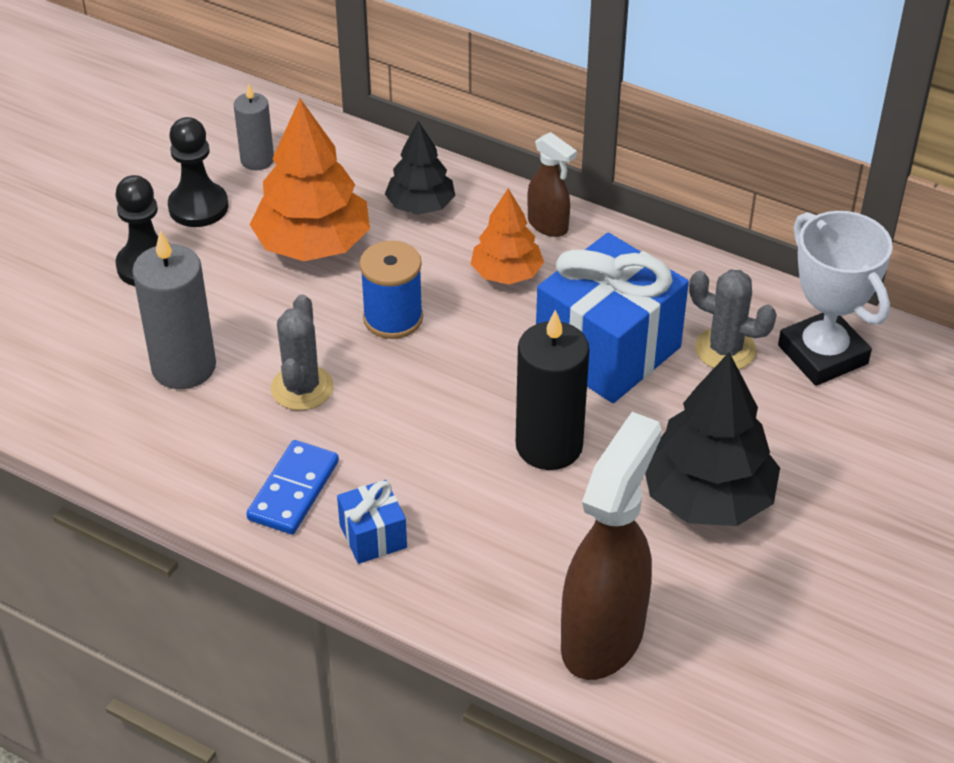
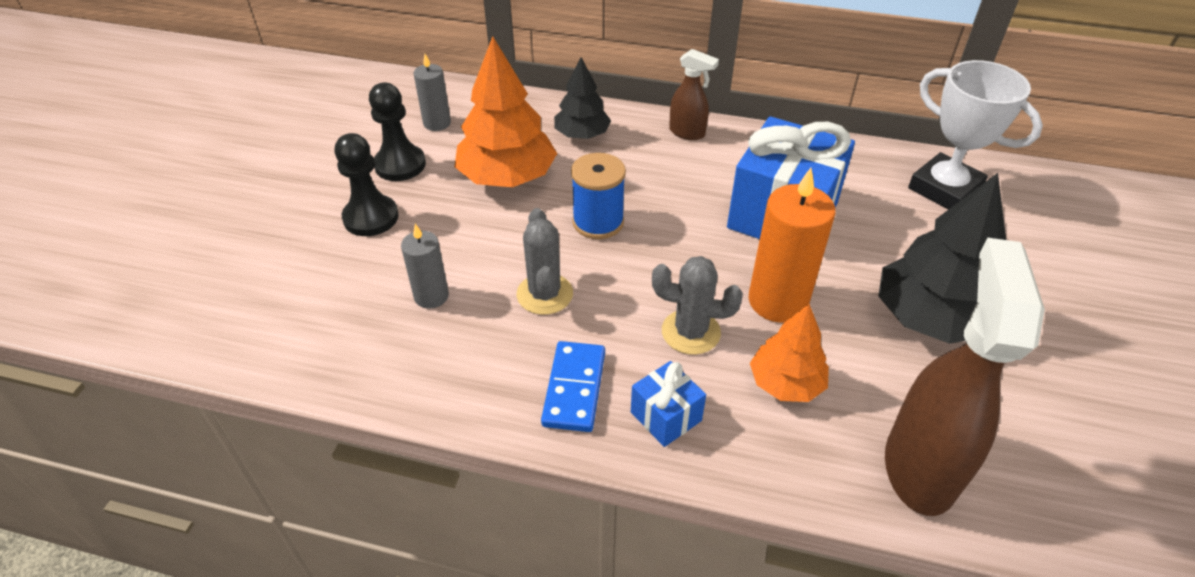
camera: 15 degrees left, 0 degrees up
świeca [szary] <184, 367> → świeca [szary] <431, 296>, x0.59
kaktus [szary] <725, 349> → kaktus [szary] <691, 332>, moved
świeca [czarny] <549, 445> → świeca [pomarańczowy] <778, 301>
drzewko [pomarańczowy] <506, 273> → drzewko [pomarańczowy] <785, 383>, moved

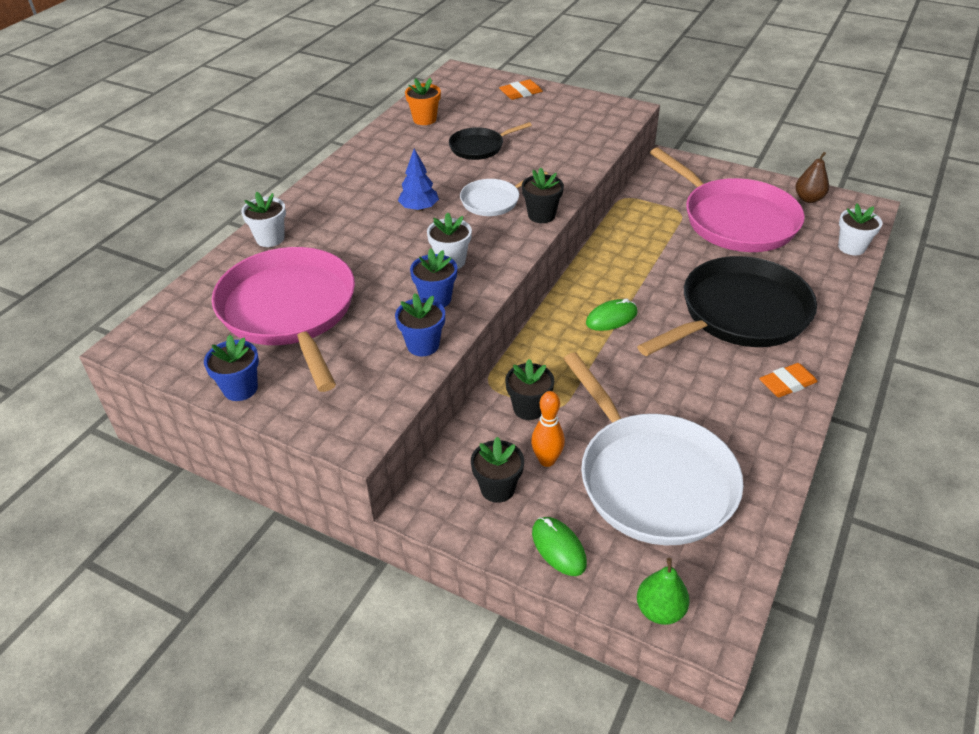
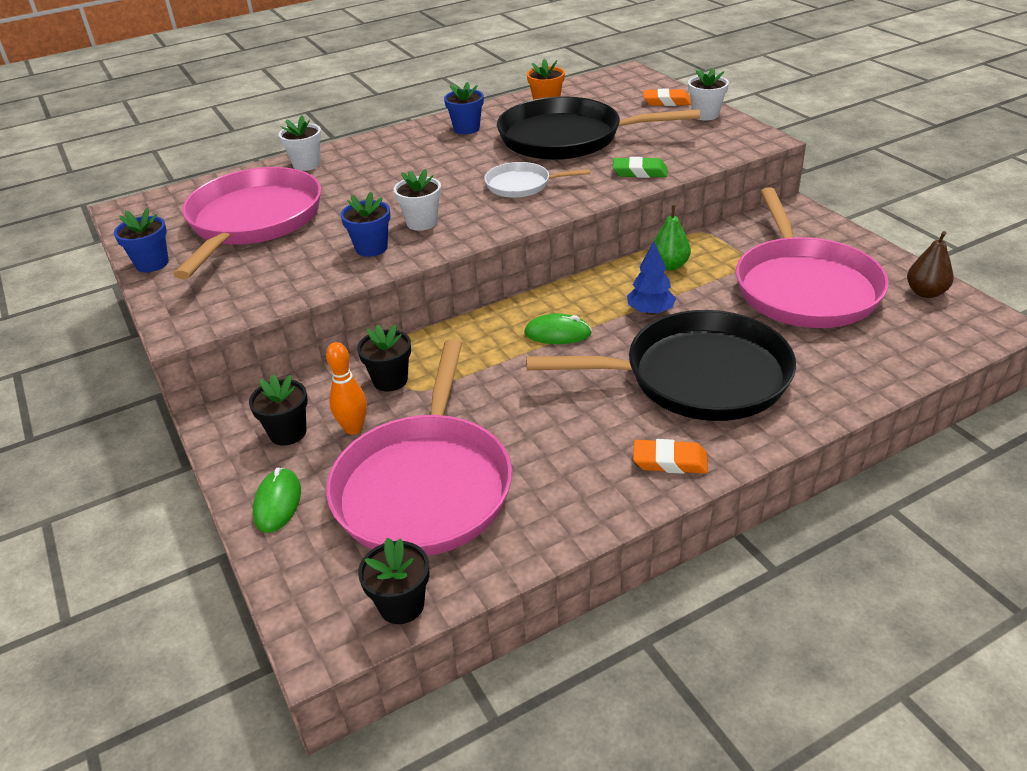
camera: 35 degrees right, 5 degrees down
patelnia [biały] <652, 479> → patelnia [różowy] <425, 486>
doniczka [czarny] <541, 215> → doniczka [czarny] <401, 605>, moved
doniczka [niebieski] <423, 345> → doniczka [niebieski] <466, 128>, moved
patelnia [czarny] <479, 147> → patelnia [czarny] <566, 138>, x2.05
- → gumka do mazania [zielony] <639, 172>
drzewko [niebieski] <419, 208> → drzewko [niebieski] <650, 311>, moved
gruszka [zielony] <660, 610> → gruszka [zielony] <669, 266>, moved
doniczka [biały] <851, 247> → doniczka [biały] <705, 115>, moved

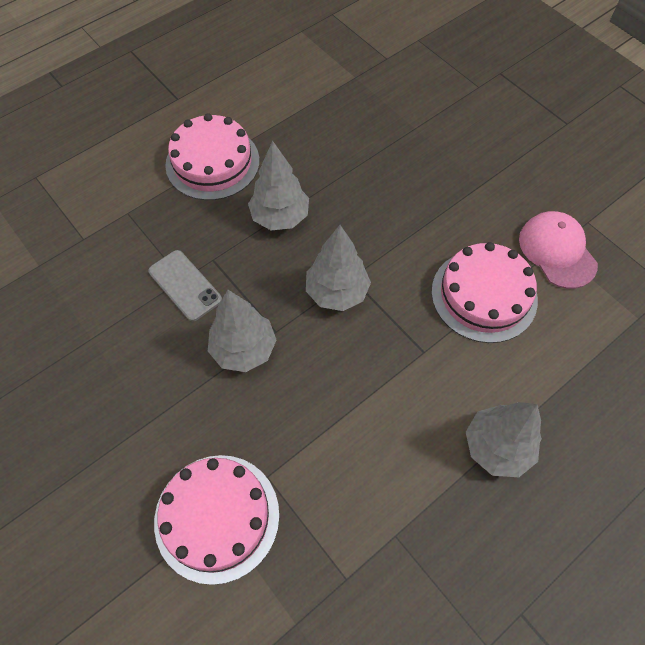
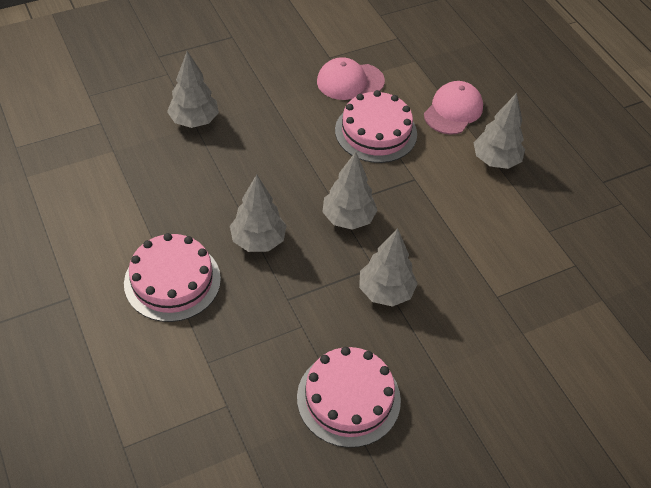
camera: 80 degrees left, 10 degrees down
- → drzewko [szary] <194, 121>
tort [różowy] <217, 517> → tort [różowy] <348, 398>, moved
- → czapka [różowy] <453, 110>
telefon [szary] <185, 285> → -

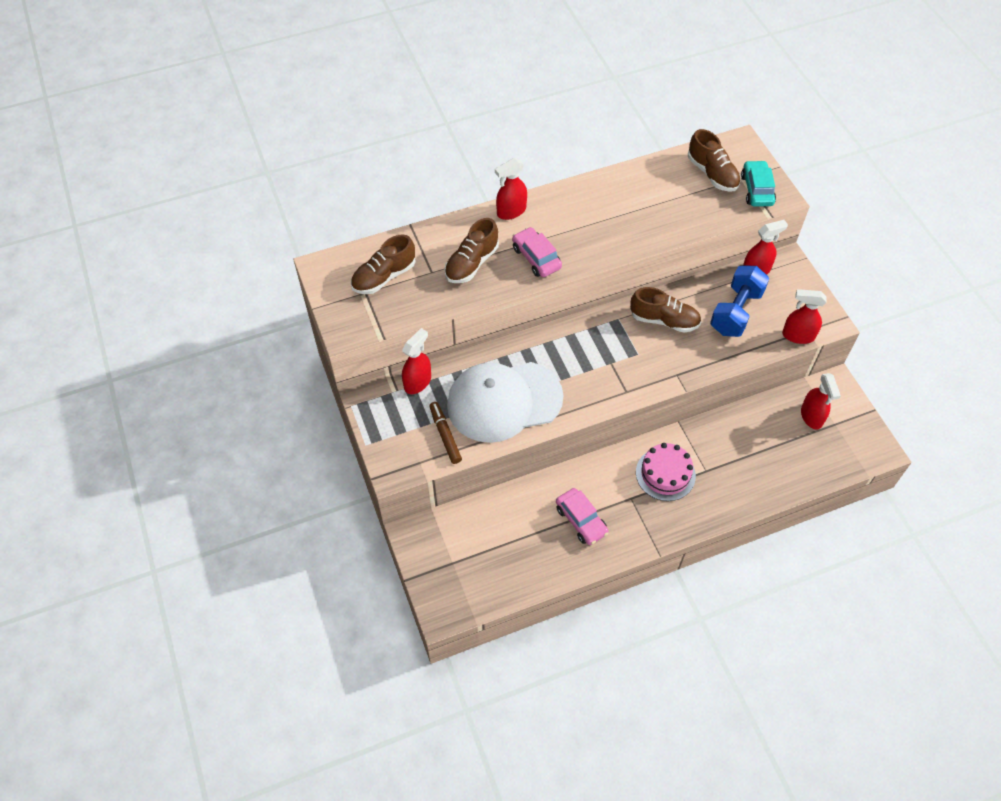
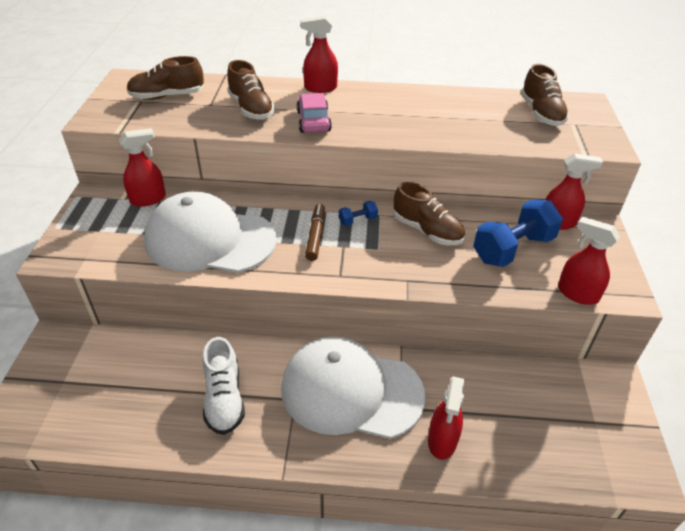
camera: 25 degrees right, 15 degrees down
samochód [różowy] <581, 520> → but [biały] <224, 398>
but [brązowy] <471, 263> → but [brązowy] <251, 109>, 90 degrees counterclockwise
tort [różowy] <665, 474> → czapka [biały] <351, 391>
flamaster [brązowy] <445, 435> → flamaster [brązowy] <315, 236>, moved
- → hantel [niebieski] <357, 220>
spryskiwacz [czerwony] <811, 416> → spryskiwacz [czerwony] <442, 441>, moved
samochód [turkusowy] <757, 189> → -

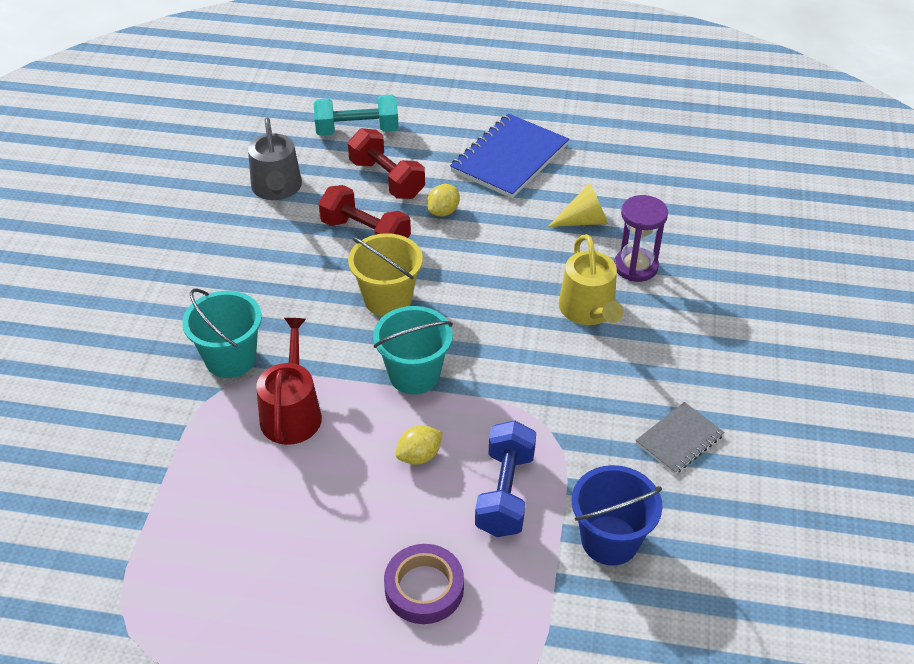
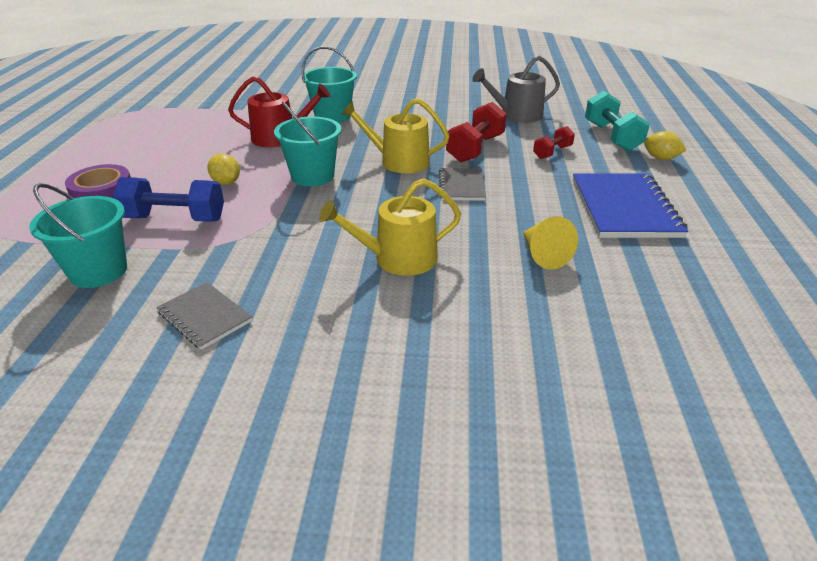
camera: 85 degrees right, 10 degrees down
wiadro [niebieski] <610, 540> → wiadro [turkusowy] <98, 271>
wiadro [żółty] <388, 299> → konewka [żółty] <399, 161>
- → zeszyt [szary] <461, 186>
hantel [czerwony] <387, 179> → hantel [czerwony] <552, 152>, x0.58
zeszyt [niebieski] <509, 158> → zeszyt [niebieski] <624, 208>, 60 degrees clockwise
cytryna [żółty] <443, 211> → cytryna [żółty] <660, 158>, moved
klepsydra [fioletowy] <635, 266> → -

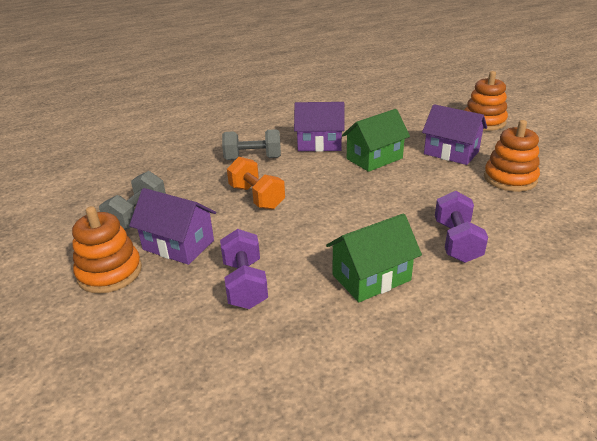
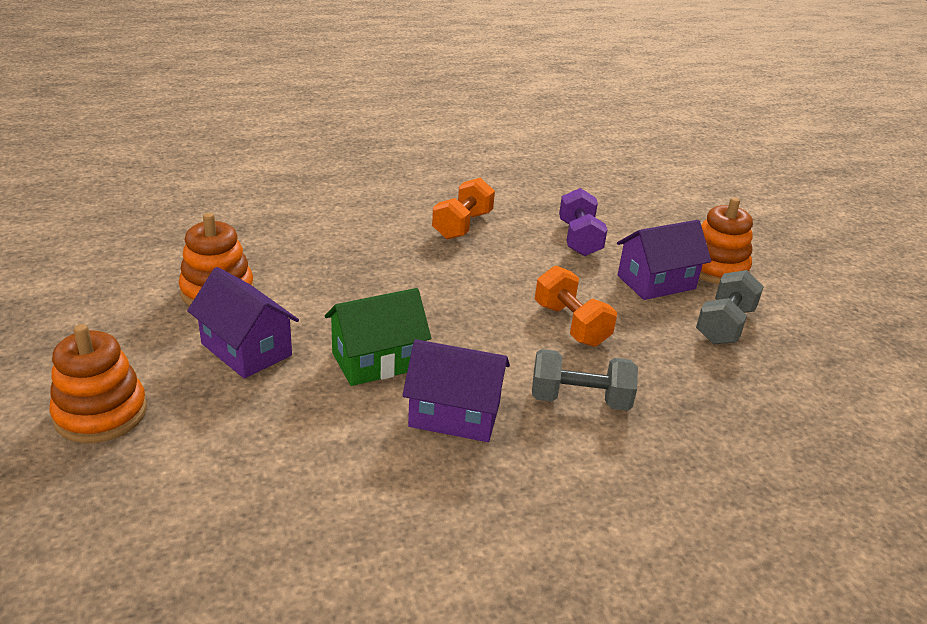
camera: 175 degrees left, 0 degrees up
domek [zielony] <371, 278> → hantel [pomarańczowy] <462, 225>
domek [fioletowy] <178, 245> → domek [fioletowy] <656, 282>, 60 degrees counterclockwise
hantel [fioletowy] <456, 242> → -

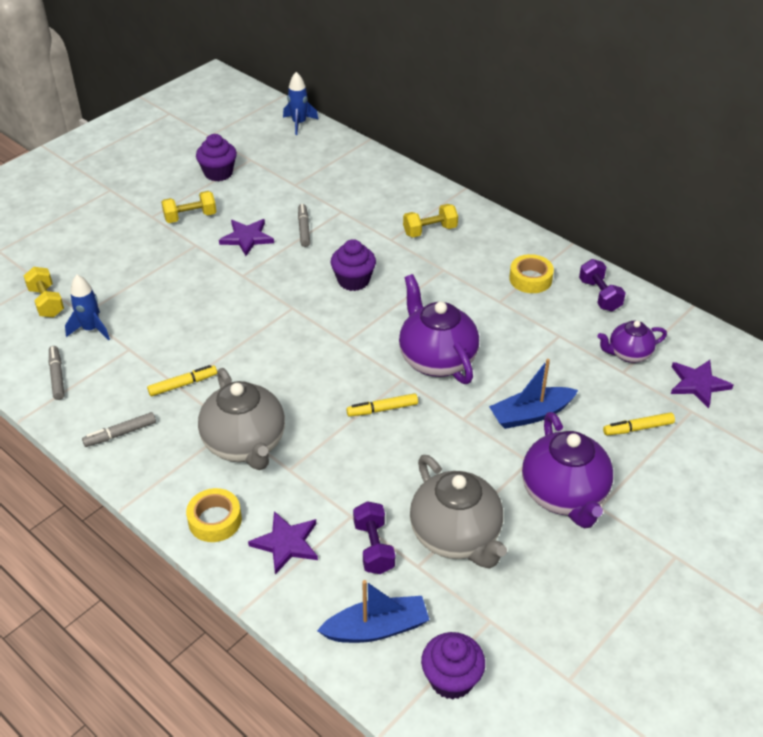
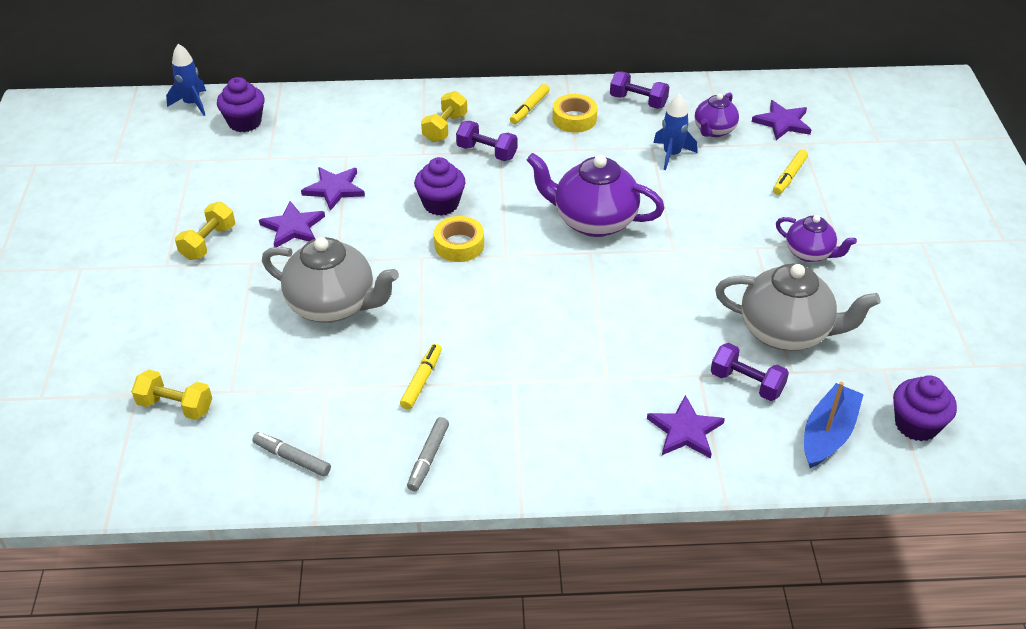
camera: 45 degrees left, 0 degrees up
muffinka [fioletowy] <218, 173> → muffinka [fioletowy] <244, 122>, moved
imbryk [szary] <245, 444> → imbryk [szary] <333, 305>, moved
flamaster [szary] <304, 229> → gwiazda [fioletowy] <334, 189>
taśma klejąca [żółty] <215, 520> → taśma klejąca [żółty] <459, 245>, moved
- → hantel [fioletowy] <487, 152>
flamaster [żółty] <382, 409> → flamaster [żółty] <529, 108>, moved
rakieta [niebieski] <91, 329> → rakieta [niebieski] <672, 154>, moved
imbryk [fioletowy] <564, 495> → imbryk [fioletowy] <810, 253>, x0.57
łódka [niebieski] <531, 414> → -

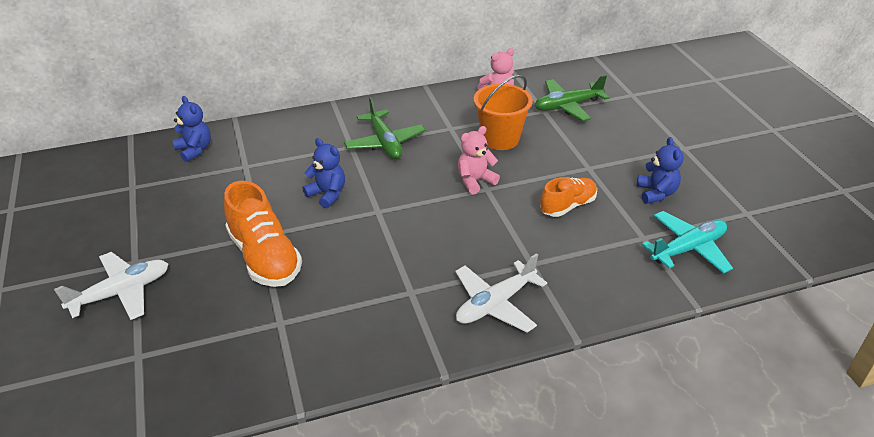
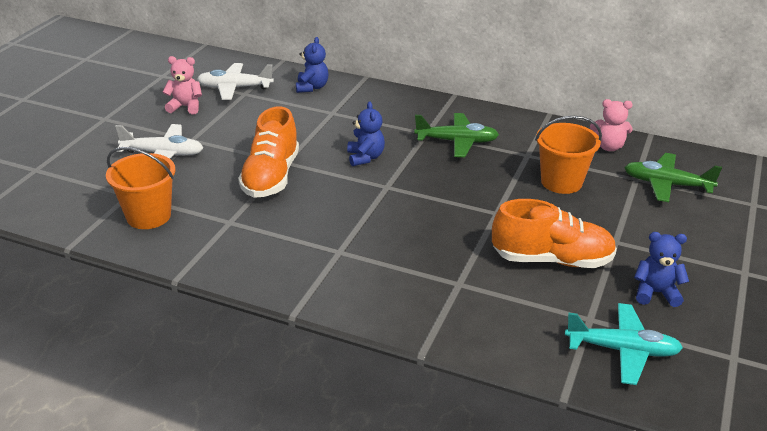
camera: 40 degrees right, 5 degrees down
- → wiadro [pomarańczowy] <148, 216>
miś [różowy] <475, 181> → miś [różowy] <185, 107>, moved
samolot [biały] <495, 304> → samolot [biały] <235, 88>, moved
samolot [zielony] <385, 142> → samolot [zielony] <457, 142>, 105 degrees counterclockwise
but [pomarańczowy] <567, 206> → but [pomarańczowy] <552, 259>, x1.60
miś [niebieski] <656, 193> → miś [niebieski] <655, 293>, 120 degrees counterclockwise

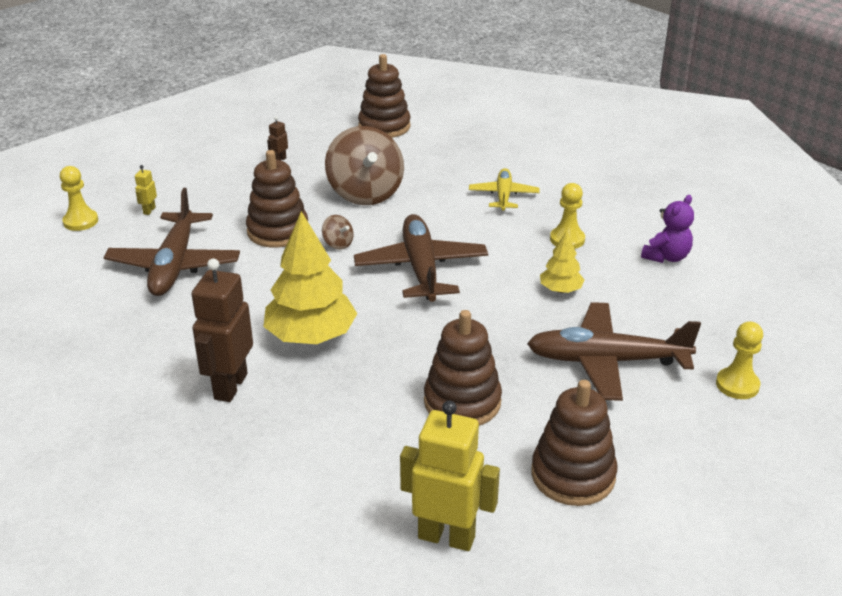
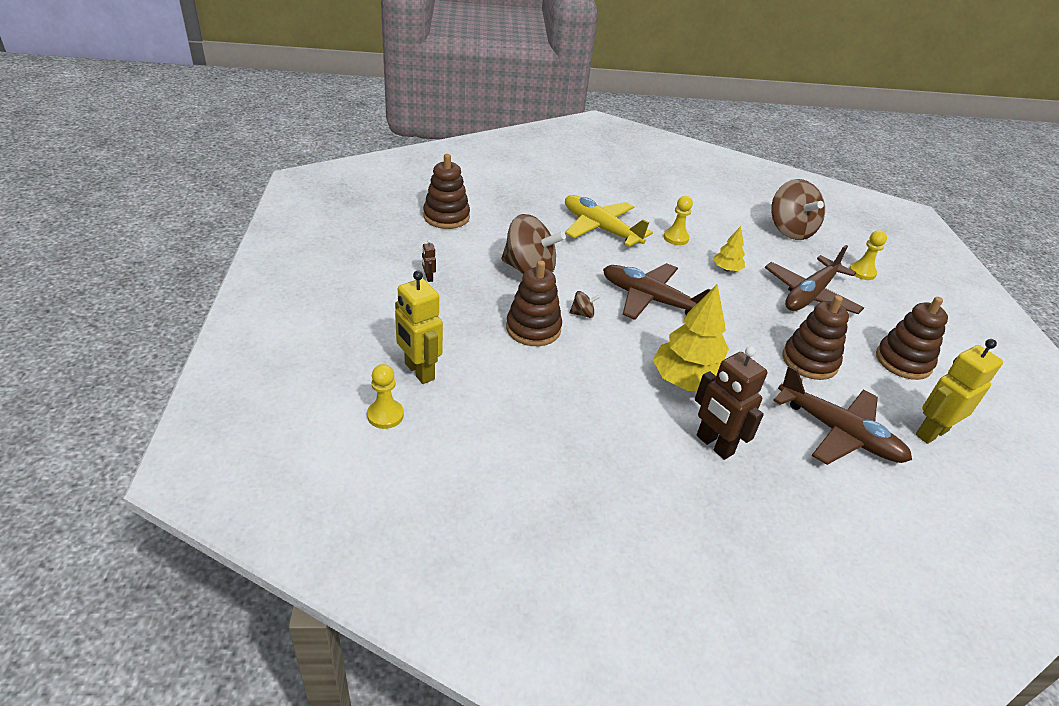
camera: 55 degrees left, 5 degrees up
robot [żółty] <149, 210> → robot [żółty] <419, 371>, x2.33
samolot [żółty] <503, 196> → samolot [żółty] <600, 228>, x1.70
- → bączek [brązowy] <790, 230>
samolot [brązowy] <174, 265> → samolot [brązowy] <839, 433>, moved
miś [fioletowy] <666, 257> → -

